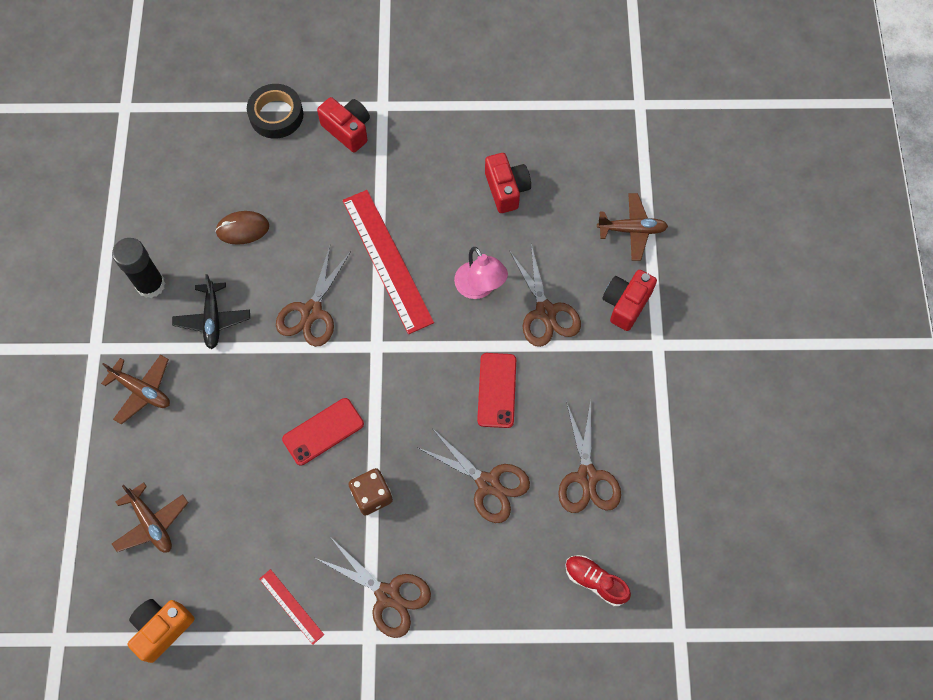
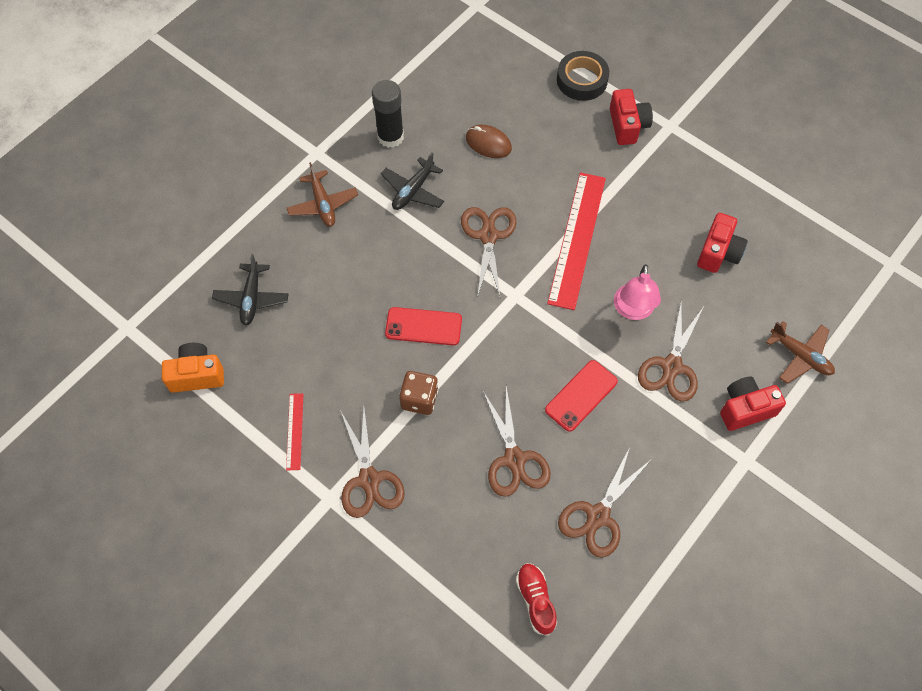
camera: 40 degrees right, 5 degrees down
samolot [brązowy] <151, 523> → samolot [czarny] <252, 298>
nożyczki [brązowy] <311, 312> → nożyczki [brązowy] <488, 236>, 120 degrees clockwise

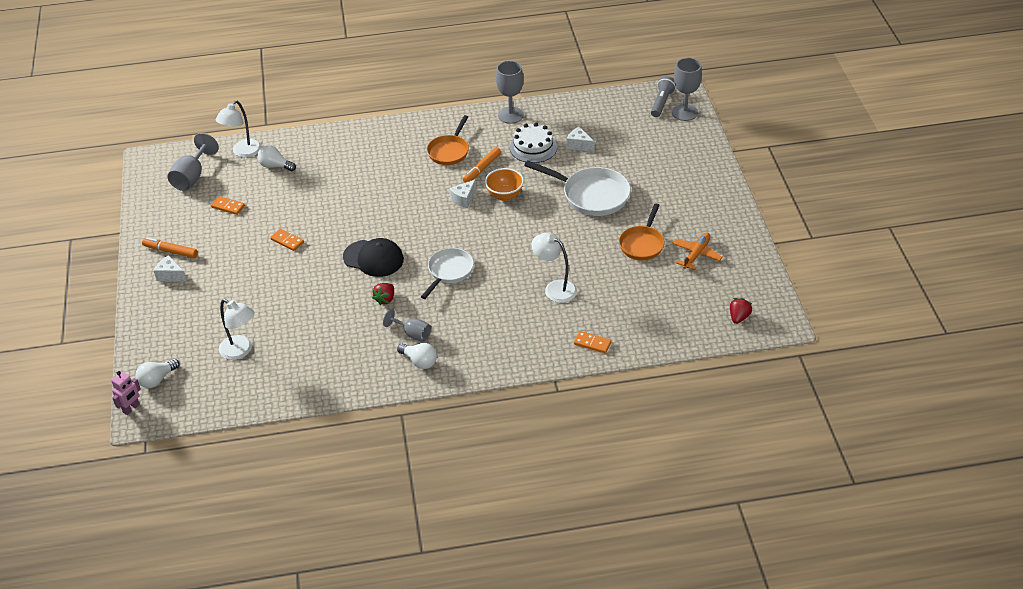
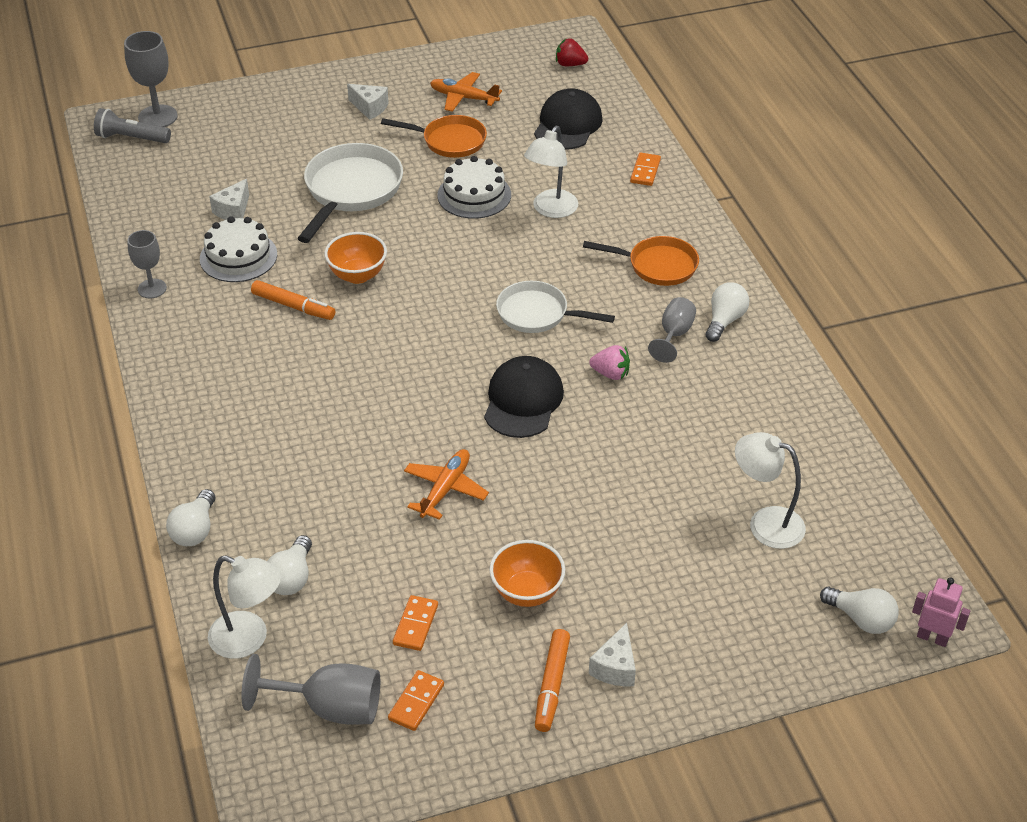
camera: 100 degrees left, 0 degrees up
kielich [szary] <510, 115> → kielich [szary] <152, 288>, x0.65
- → żarówka [biały] <195, 530>
ser [biały] <464, 199> → ser [biały] <370, 108>, moved
kostka domina [pomarańczowy] <287, 241> → kostka domina [pomarańczowy] <416, 702>, moved
- → samolot [pomarańczowy] <445, 489>
- → tort [biały] <474, 195>
- → miska [pomarańczowy] <527, 592>
- → czapka [czarny] <567, 124>
patelnia [pomarańczowy] <449, 151> → patelnia [pomarańczowy] <658, 266>, moved
truskawka [czerwony] <385, 299> → truskawka [różowy] <610, 373>
lampka [biały] <241, 351> → lampka [biały] <765, 523>, 90 degrees counterclockwise

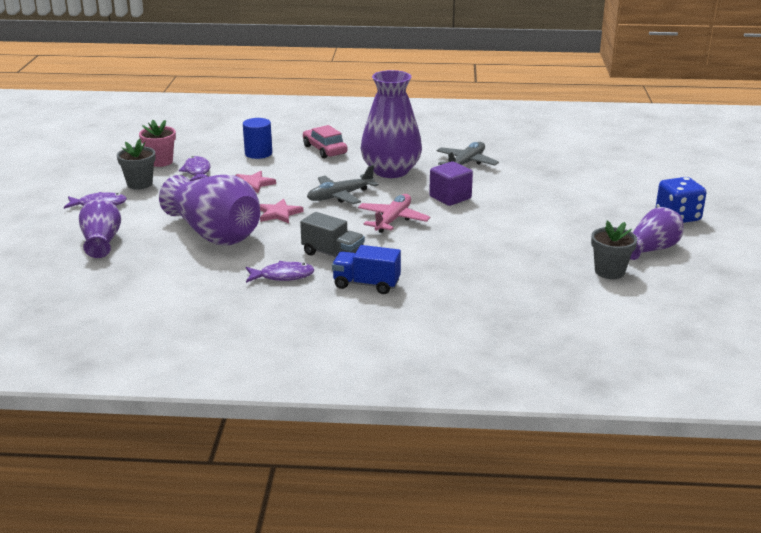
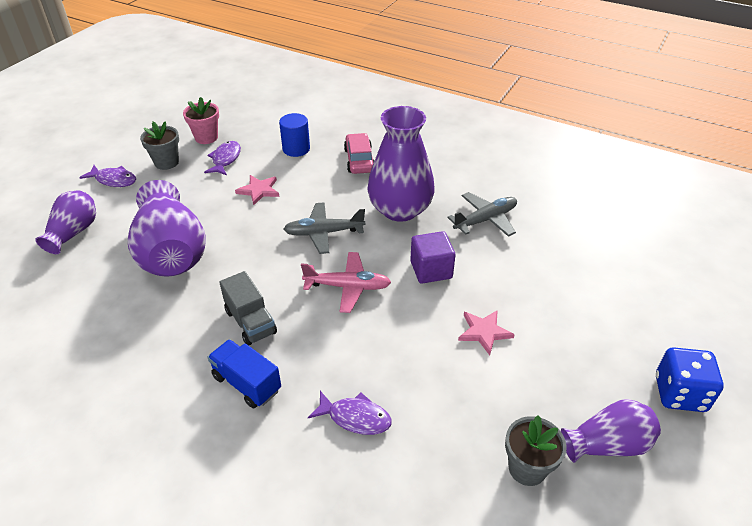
camera: 25 degrees right, 15 degrees up
samolot [różowy] <393, 220> → samolot [różowy] <348, 287>, 45 degrees clockwise
ryba [fioletowy] <283, 276> → ryba [fioletowy] <355, 418>, moved
gwiazda [różowy] <279, 213> → gwiazda [różowy] <484, 332>, moved

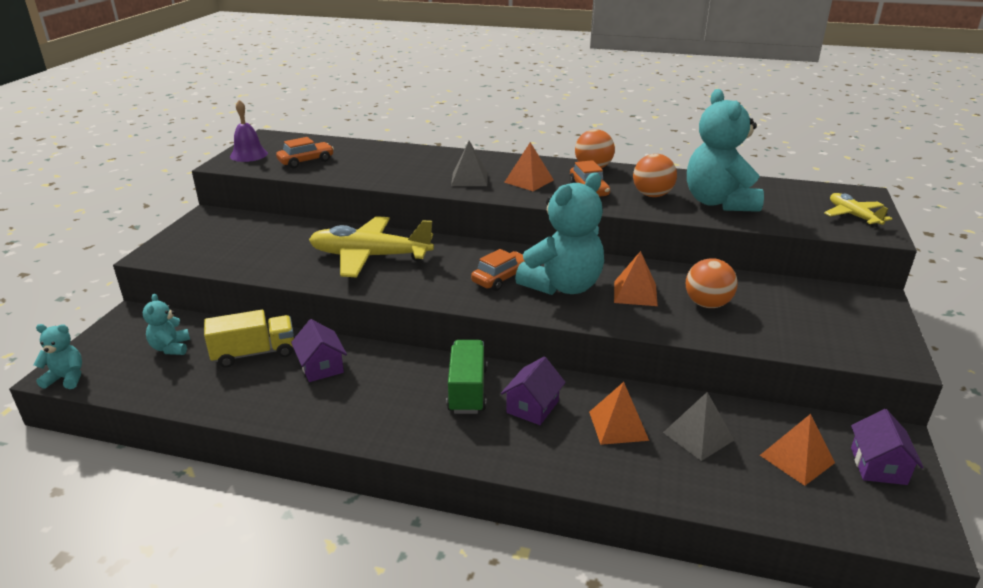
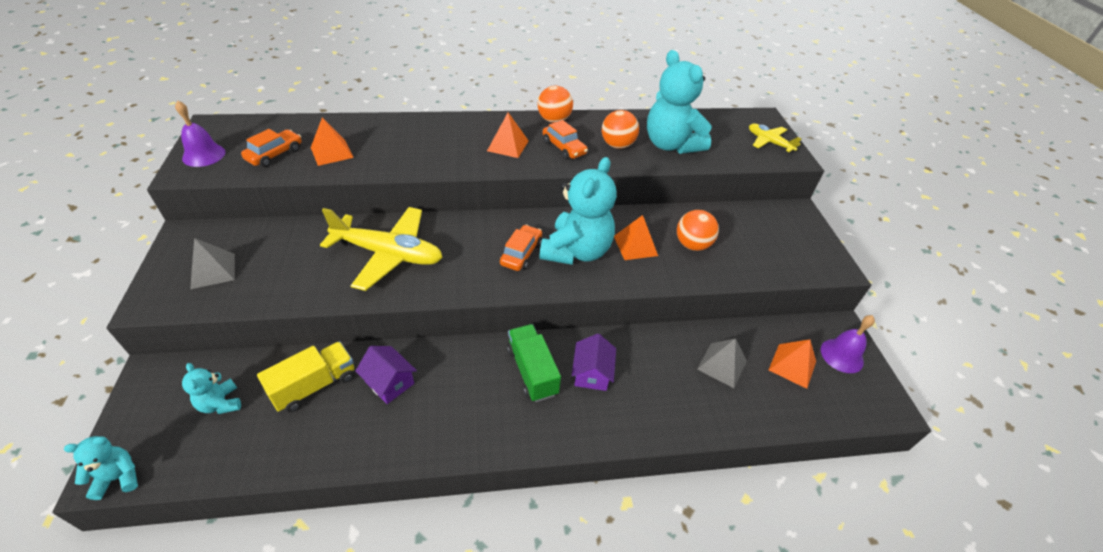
camera: 25 degrees left, 15 degrees up
piramida [szary] <469, 179> → piramida [szary] <213, 271>, moved
piramida [pomarańczowy] <618, 426> → piramida [pomarańczowy] <331, 152>, moved
samolot [żółty] <370, 257> → samolot [żółty] <389, 254>, 150 degrees counterclockwise
domek [fioletowy] <878, 466> → dzwonek [fioletowy] <842, 355>

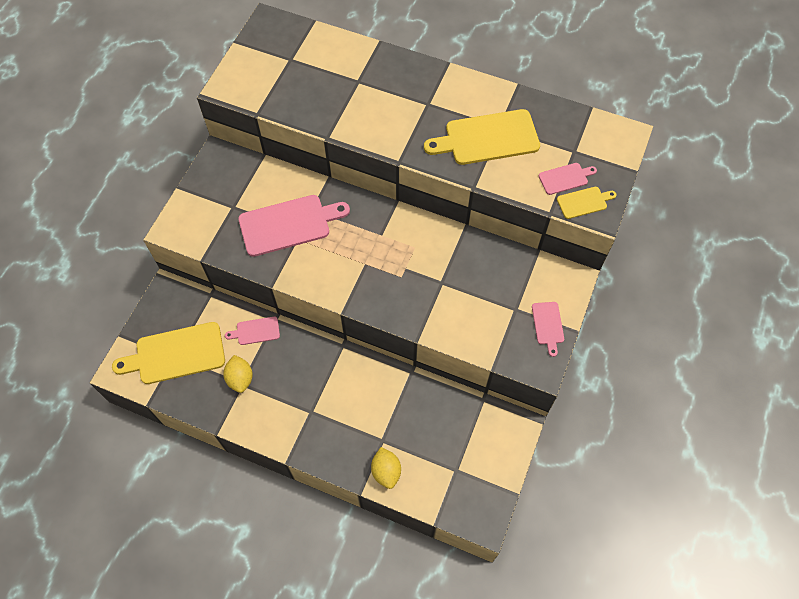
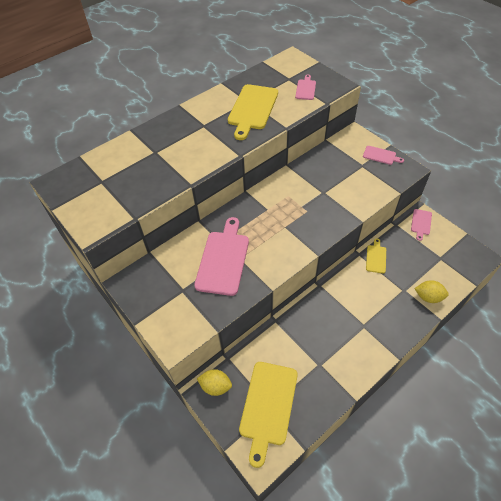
camera: 60 degrees left, 10 degrees down
cytryna [żółty] <240, 378> → cytryna [żółty] <215, 386>, moved
deska do krojenia [żółty] <584, 202> → deska do krojenia [żółty] <376, 257>, moved
deska do krojenia [różowy] <256, 331> → deska do krojenia [różowy] <421, 223>, moved

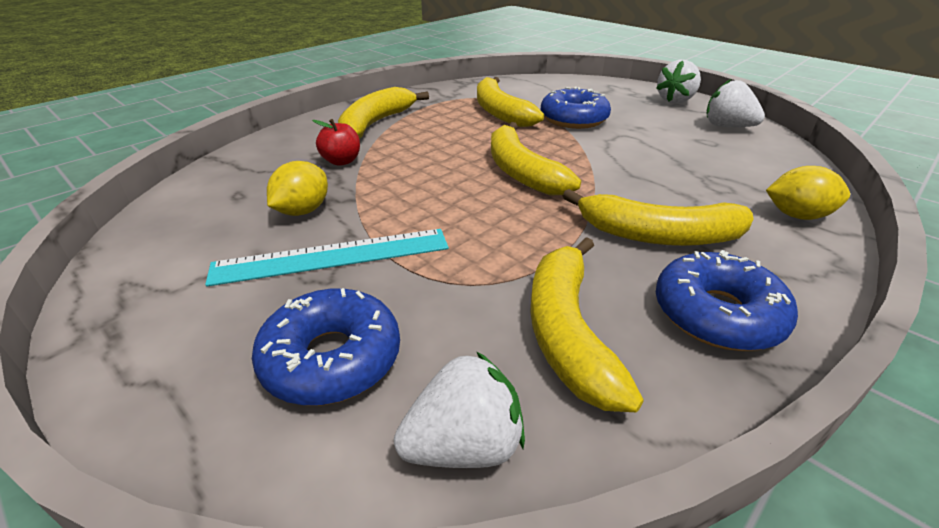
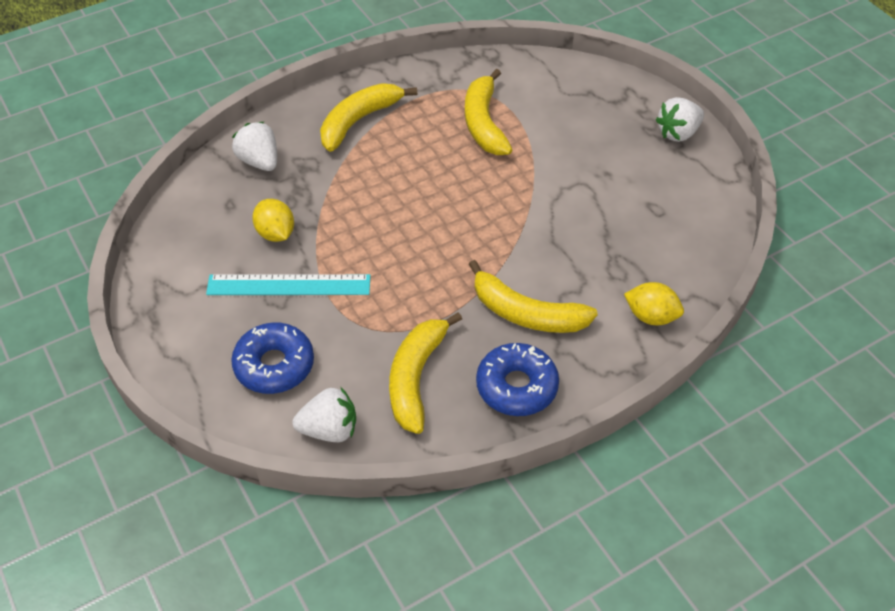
camera: 15 degrees right, 15 degrees up
truskawka [biały] <727, 126> → truskawka [biały] <259, 161>, moved
cytryna [żółty] <303, 211> → cytryna [żółty] <276, 233>, 75 degrees counterclockwise
jabłko [czerwony] <341, 161> → -
banan [żółty] <521, 172> → -
donut [niebieski] <573, 119> → -

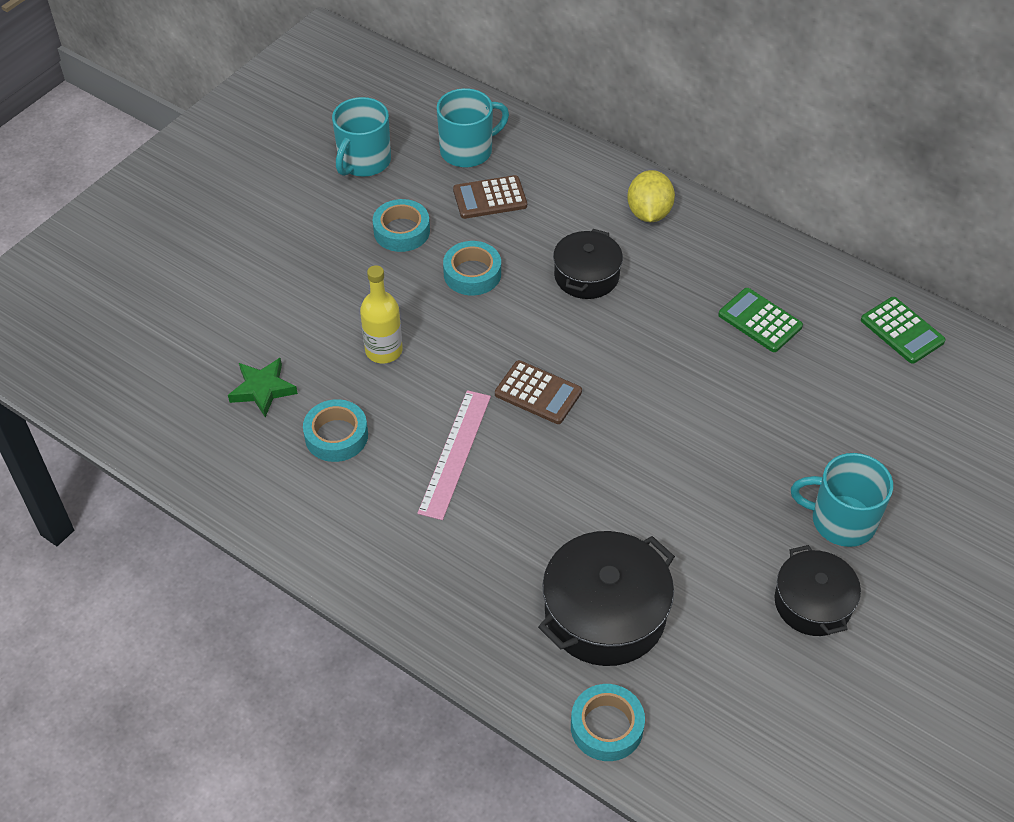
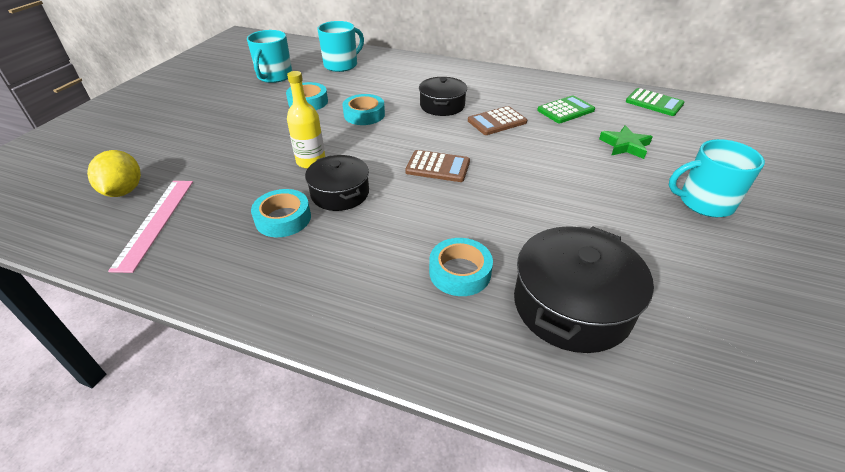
camera: 15 degrees left, 10 degrees down
cytryna [żółty] <649, 213> → cytryna [żółty] <124, 191>, moved
linijka [różowy] <455, 453> → linijka [różowy] <155, 222>, moved
garnek [czarny] <813, 603> → garnek [czarny] <340, 193>, moved
taśma klejąca [turkusowy] <606, 727> → taśma klejąca [turkusowy] <460, 272>, moved
kalkulator [brązowy] <490, 198> → kalkulator [brązowy] <497, 121>, moved
kalkulator [zielony] <760, 321> → kalkulator [zielony] <565, 110>, 120 degrees clockwise
gwiazda [zielony] <263, 389> → gwiazda [zielony] <625, 146>, moved

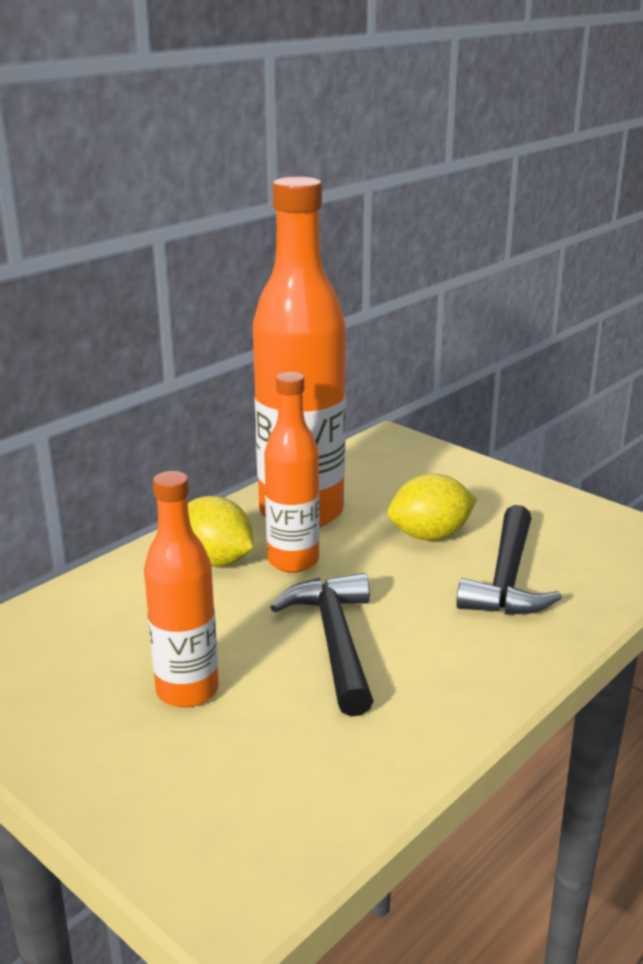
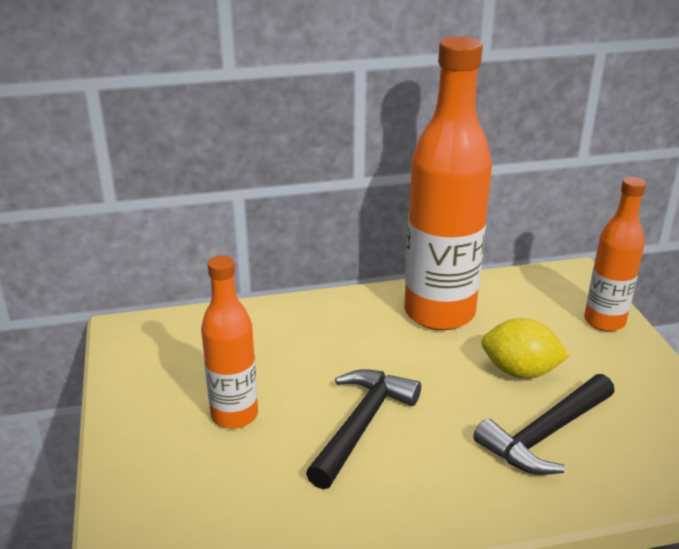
camera: 35 degrees right, 5 degrees up
butelka [pomarańczowy] <293, 561> → butelka [pomarańczowy] <604, 321>, moved
cytryna [żółty] <215, 561> → -

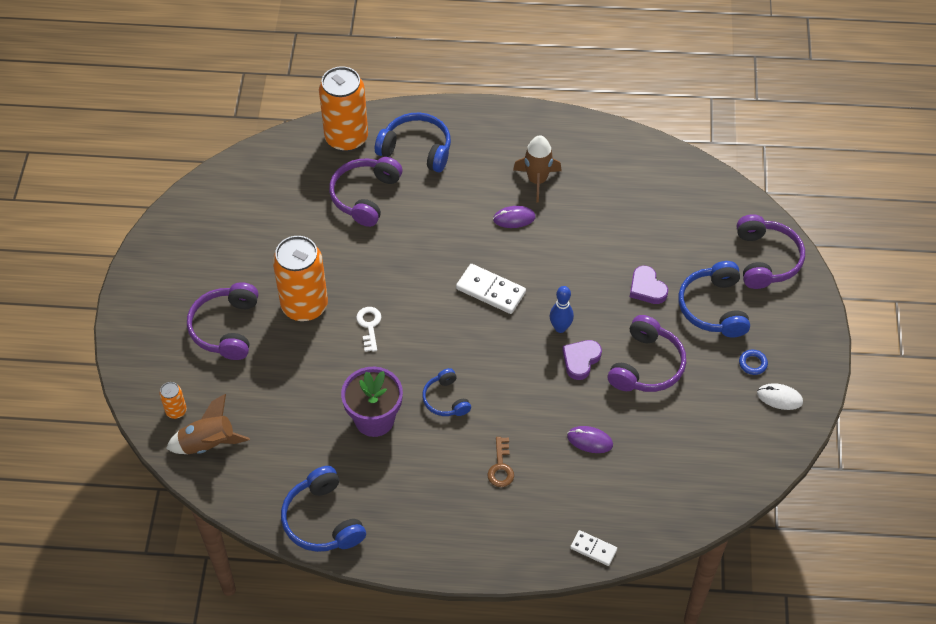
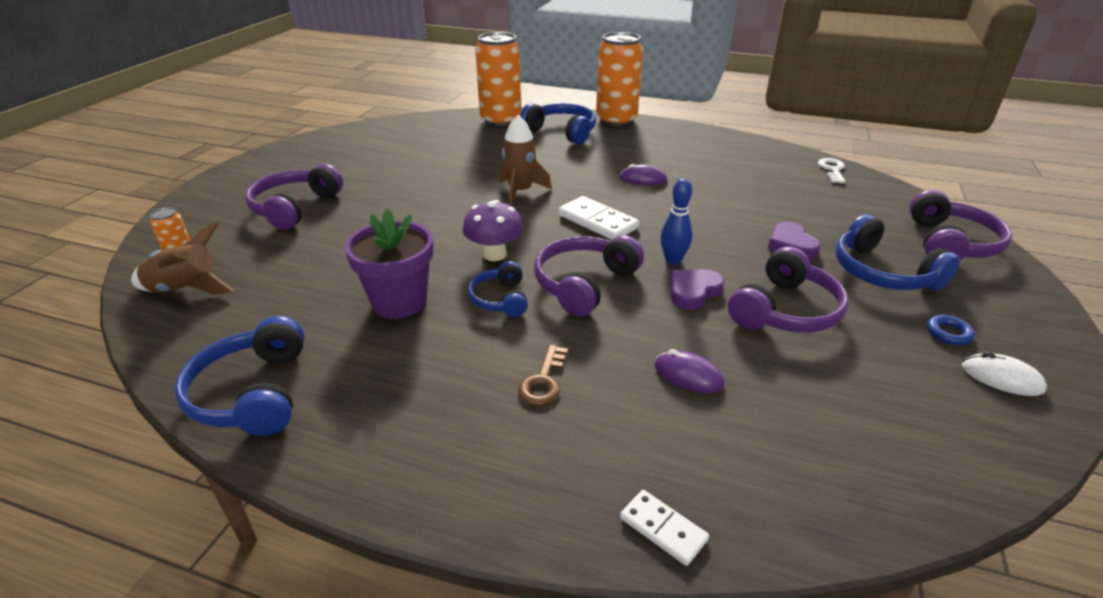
camera: 15 degrees right, 20 degrees down
- → grzyb [fioletowy] <494, 254>
rakieta [brązowy] <537, 180> → rakieta [brązowy] <520, 192>, moved
słuchawki [fioletowy] <365, 196> → słuchawki [fioletowy] <584, 284>, moved
puszka [pomarańczowy] <304, 306> → puszka [pomarańczowy] <616, 120>, moved
klucz [biały] <369, 326> → klucz [biały] <832, 170>, moved
słuchawki [niebieski] <713, 307> → słuchawki [niebieski] <882, 272>, 45 degrees counterclockwise

